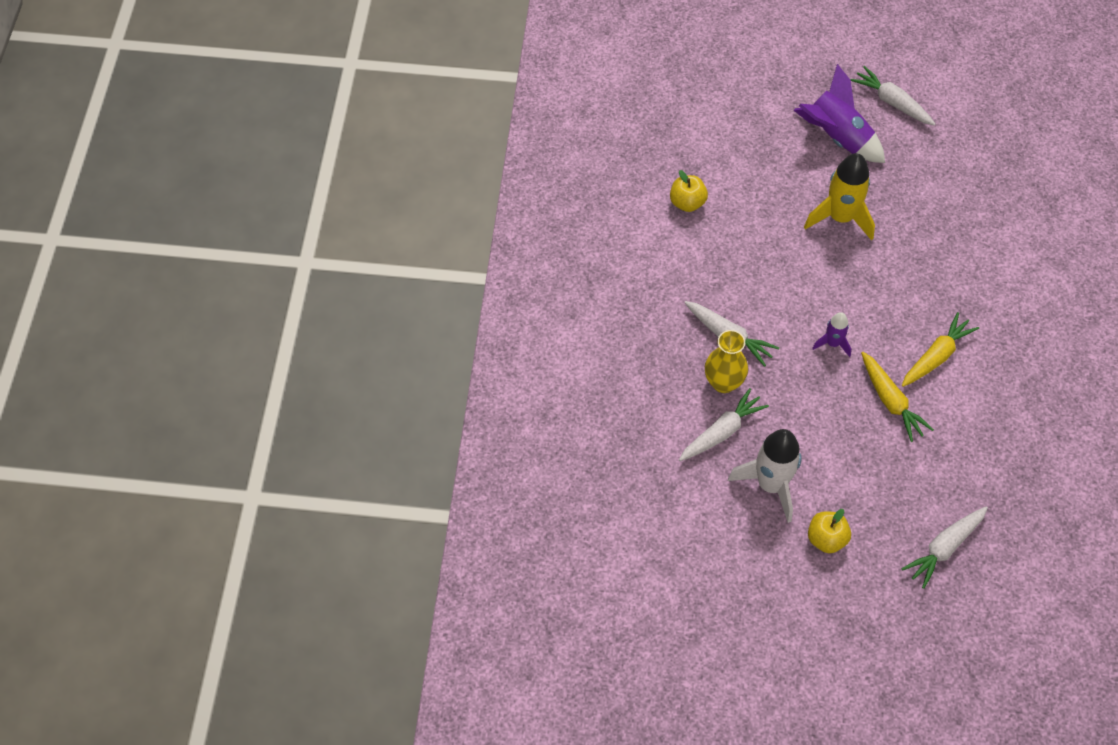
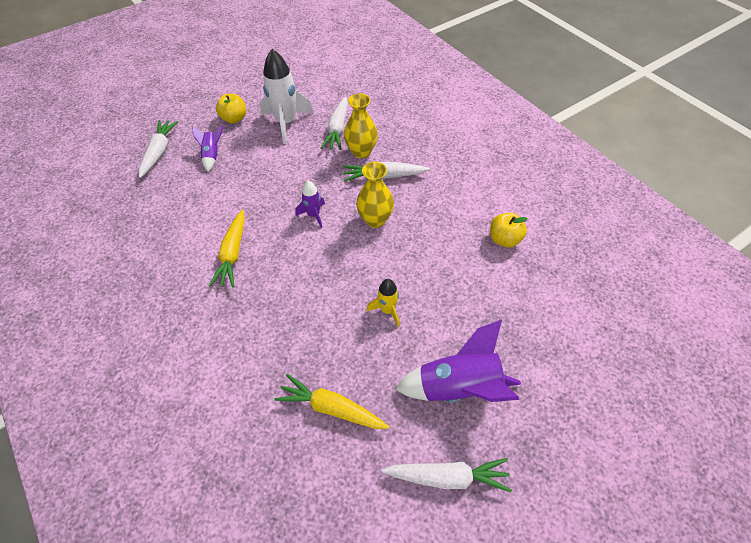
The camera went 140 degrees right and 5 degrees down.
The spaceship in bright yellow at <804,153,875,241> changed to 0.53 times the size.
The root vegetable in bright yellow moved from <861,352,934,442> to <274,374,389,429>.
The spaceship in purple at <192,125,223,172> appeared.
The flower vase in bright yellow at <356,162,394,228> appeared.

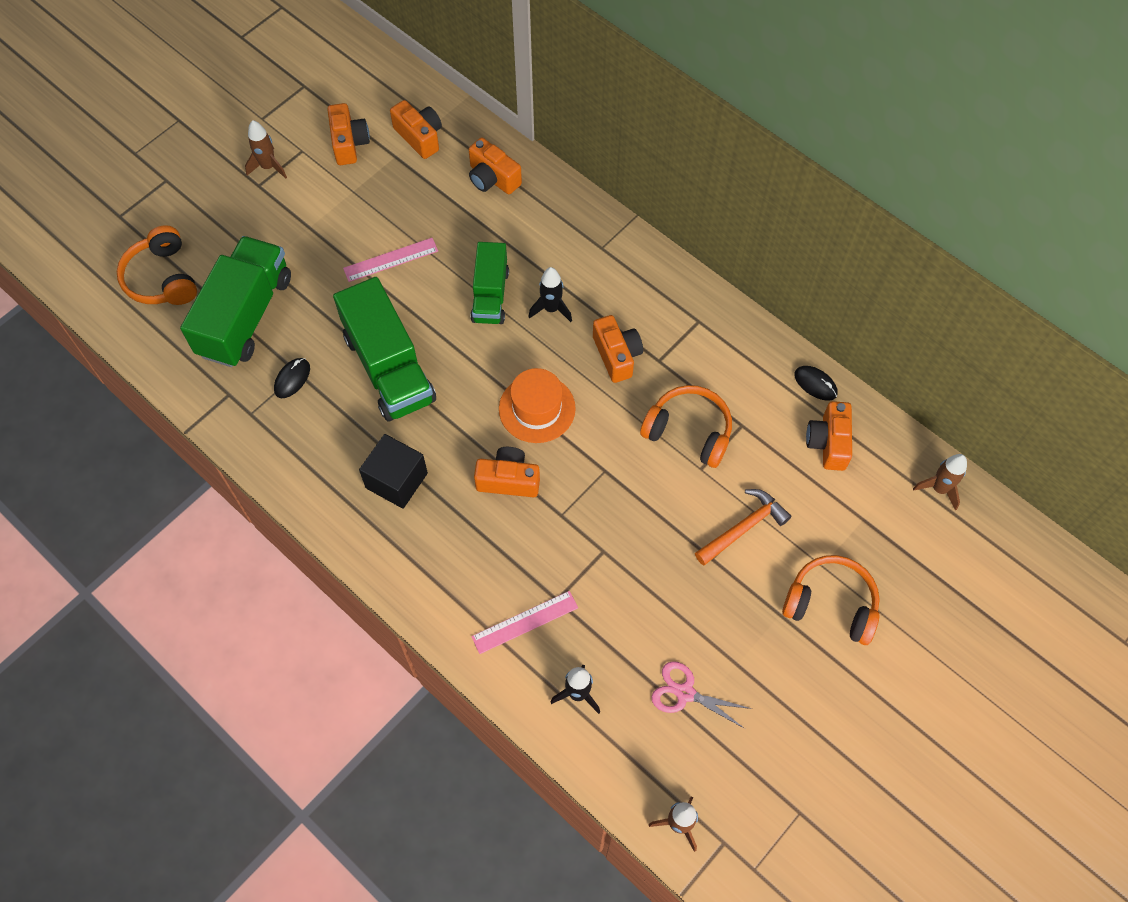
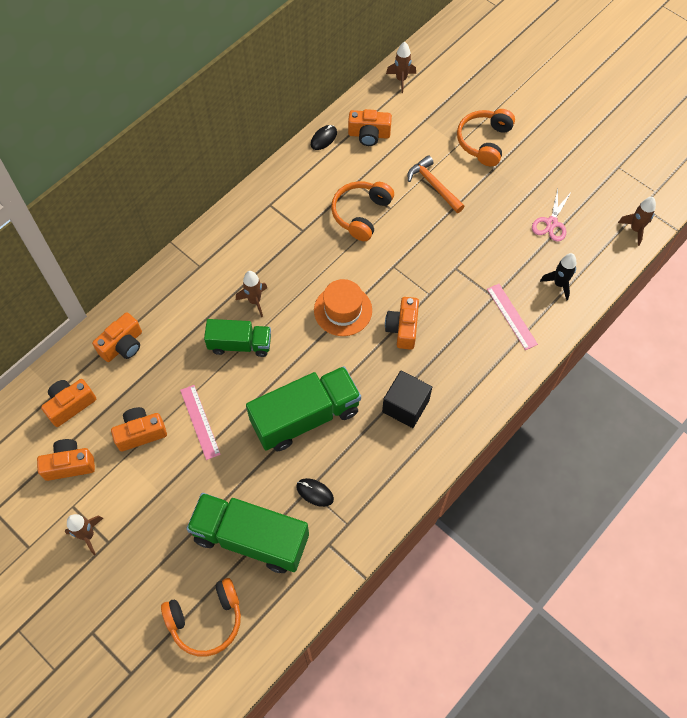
The camera went 90 degrees left and 0 degrees up.
The spaceship in black at <529,267,572,322> became the spaceship in russet at <236,271,267,317>.
The photo camera in bright orange moved from <593,315,643,383> to <111,407,167,452>.

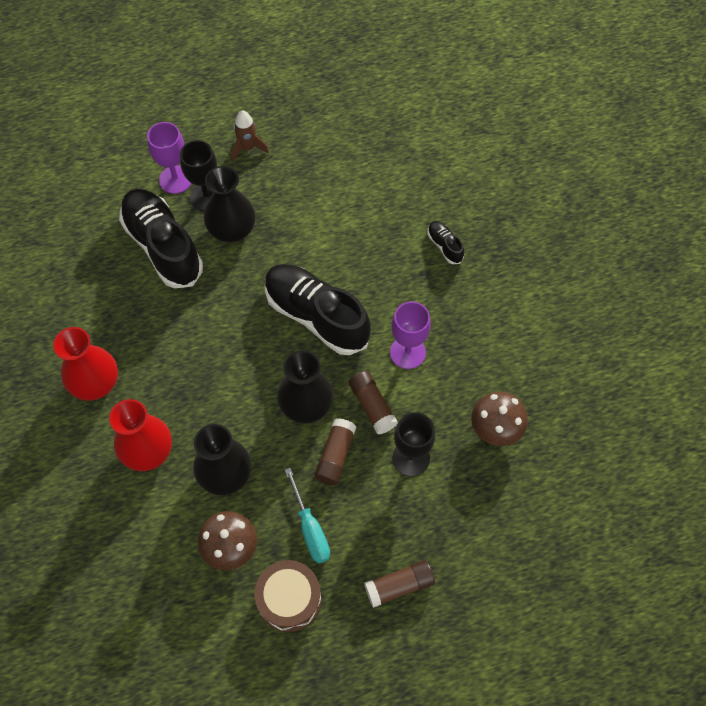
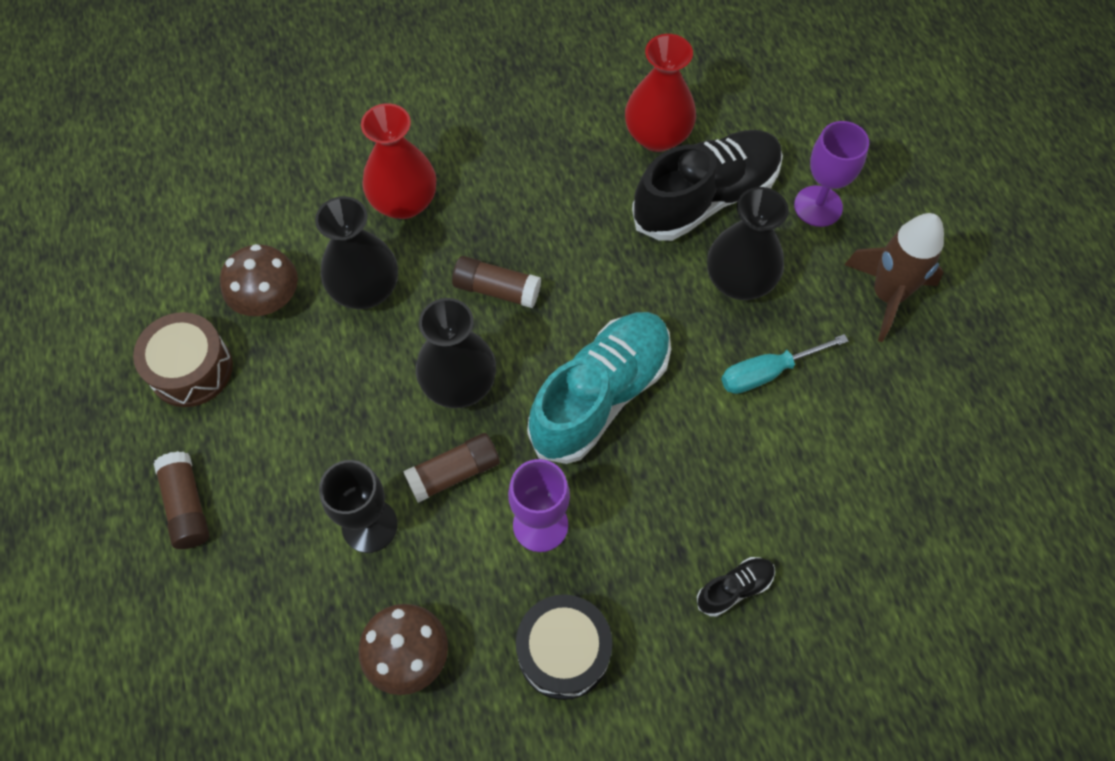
The camera went 90 degrees right and 0 degrees up.
The flower vase in crimson moved from <53,327,118,401> to <625,34,696,152>.
The wine glass in black at <180,140,217,212> disappeared.
The spaceship in russet at <231,110,269,162> changed to 1.59 times the size.
The sneaker in black at <265,264,371,355> became the sneaker in turquoise at <527,312,671,464>.
The hand screwdriver in turquoise moved from <285,468,330,564> to <721,334,848,394>.
The stick of glue in russet moved from <315,418,357,485> to <452,256,541,308>.
The toy drum in black at <516,594,612,700> appeared.

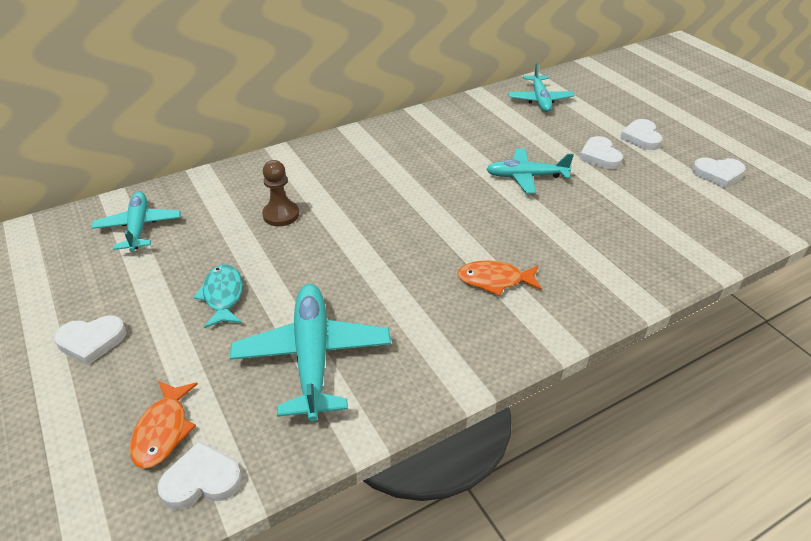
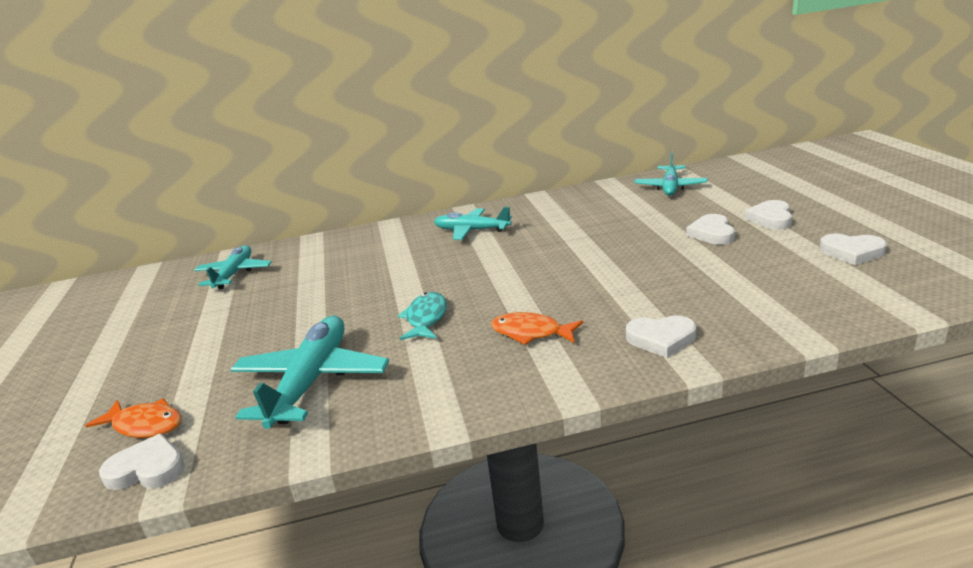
The camera went 20 degrees right and 15 degrees down.
The heart shape in pure white moved from <54,315,127,365> to <626,315,696,358>.
The toy fish in bright orange at <130,381,198,469> turned 90 degrees counterclockwise.
The toy fish in turquoise moved from <193,264,243,328> to <398,292,447,340>.
The chess pawn in russet at <262,160,299,226> disappeared.
The aeroplane in turquoise moved from <486,149,574,193> to <434,207,512,240>.

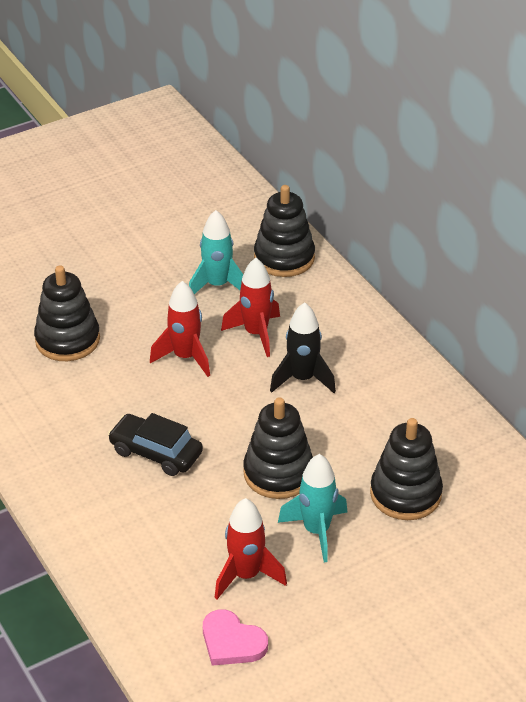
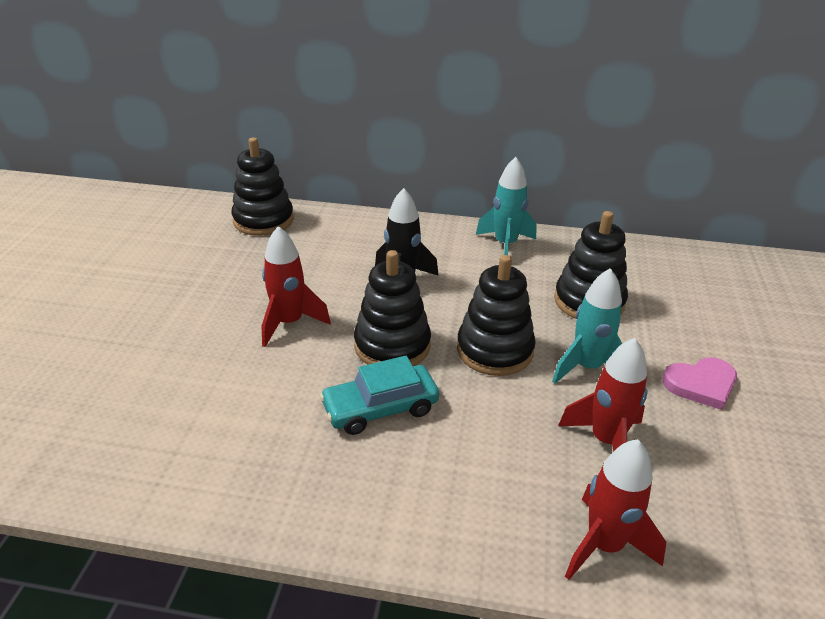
The camera went 50 degrees left and 5 degrees down.
The stacking toy in black moved from <34,265,100,361> to <354,250,431,366>.
The toy car in black at <108,413,203,476> became the toy car in turquoise at <320,356,439,435>.
The spaceship in turquoise moved from <189,210,243,294> to <476,157,536,255>.
The heart shape in rose-pink moved from <203,609,268,666> to <662,358,737,410>.
The spaceship in crimson moved from <221,258,280,357> to <565,439,666,580>.

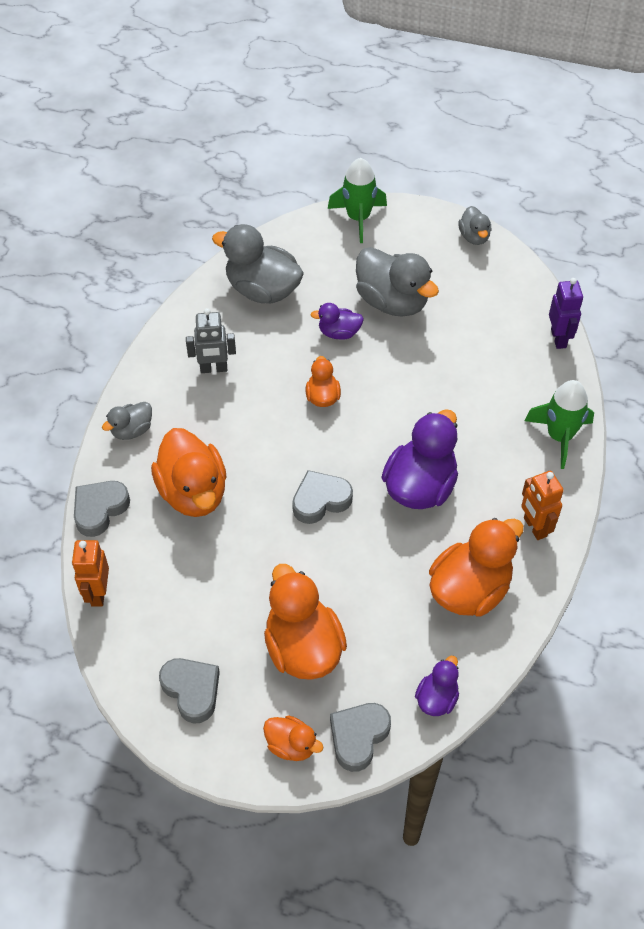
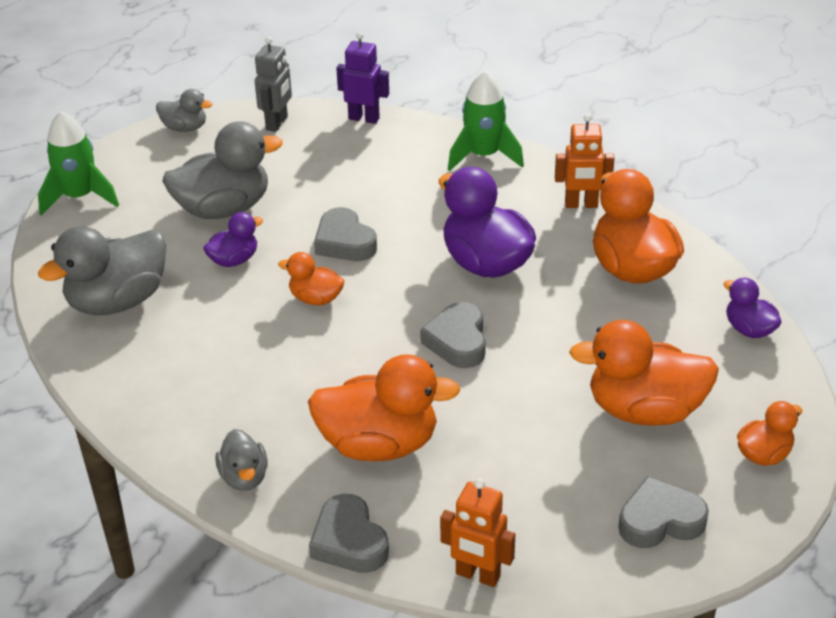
The camera went 65 degrees left and 15 degrees down.
The toy robot in grey moved from <186,308,236,373> to <255,36,292,132>.
The duck in purple at <310,303,364,340> turned 150 degrees counterclockwise.
The heart shape in grey moved from <330,703,391,772> to <314,207,377,261>.

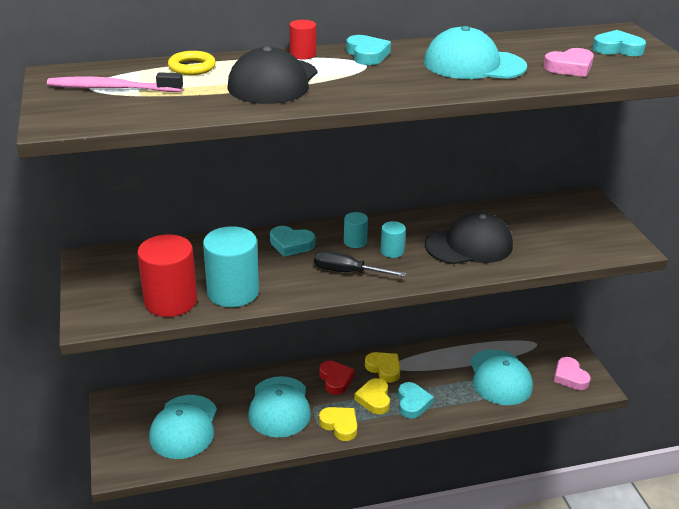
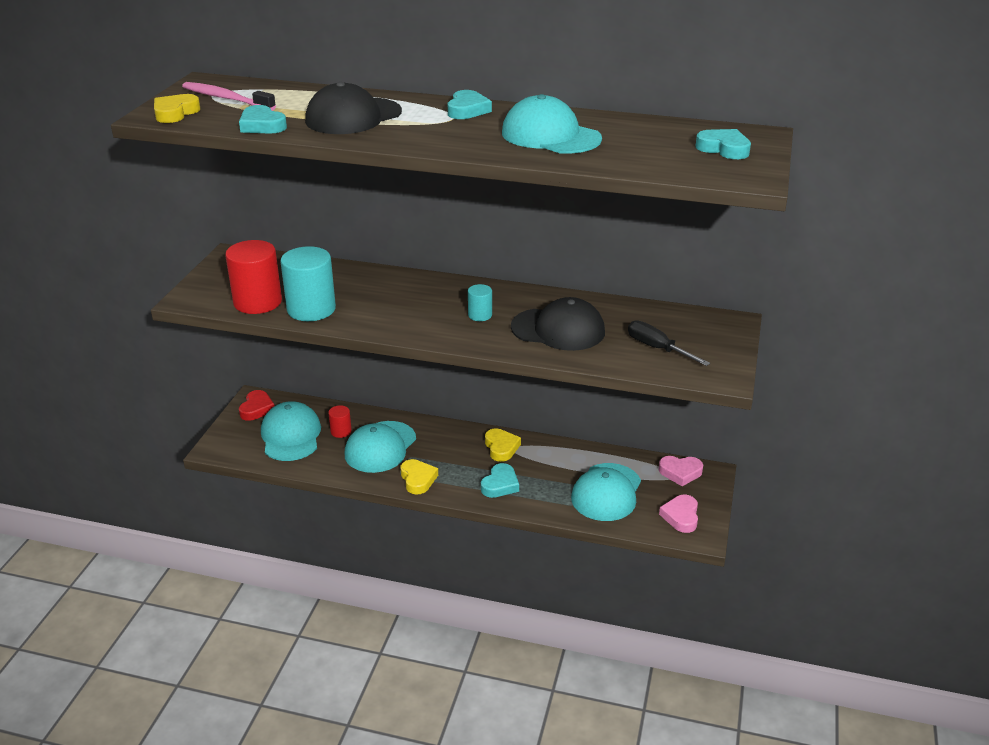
The camera went 30 degrees right and 0 degrees up.
The baseball cap in turquoise at <149,395,217,459> turned 135 degrees clockwise.
The ring in bright yellow at <168,51,216,75> disappeared.
The heart shape in turquoise moved from <270,226,315,257> to <239,105,287,134>.
The cylinder in crimson moved from <290,20,316,60> to <328,405,352,438>.
The hand screwdriver in black moved from <314,251,407,277> to <628,320,710,366>.
The heart shape in crimson moved from <319,361,355,395> to <239,390,275,421>.
The cylinder in turquoise at <344,212,368,248> disappeared.
The heart shape in bright yellow moved from <354,378,390,414> to <154,94,200,123>.
The heart shape in rose-pink moved from <543,48,594,77> to <659,456,703,486>.

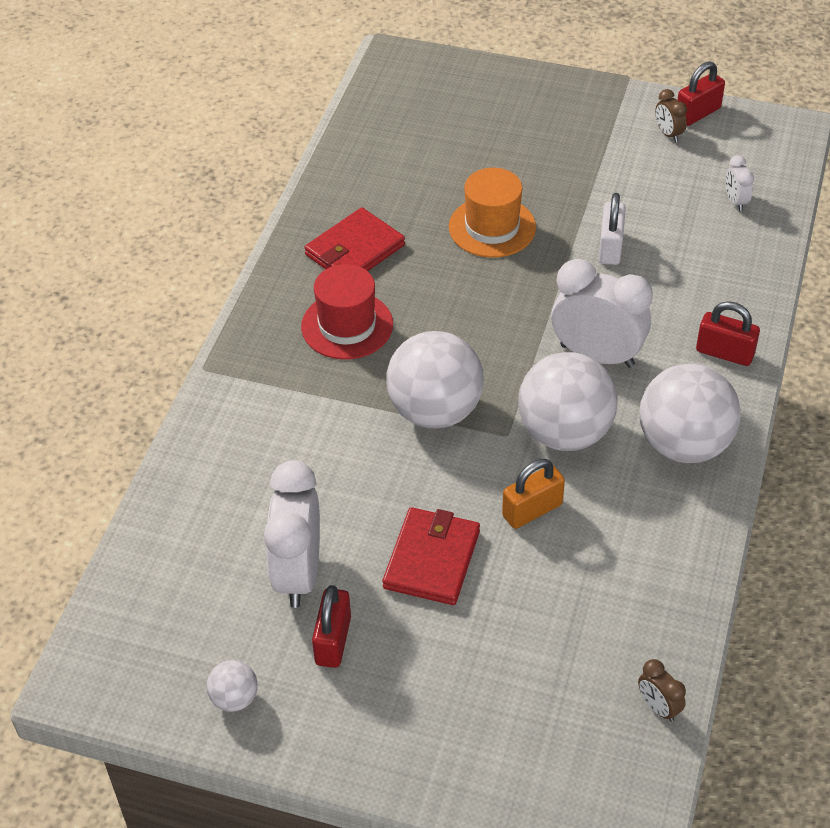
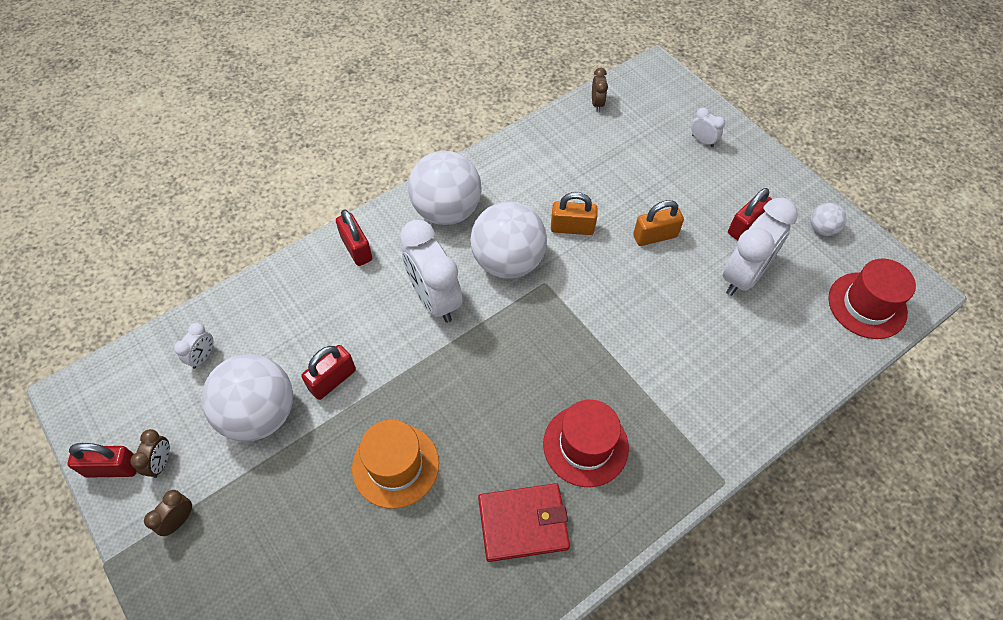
The camera went 145 degrees left and 10 degrees up.
The card wallet in crimson at <383,507,480,605> was replaced by the lock in bright orange at <633,200,684,246>.
The sphere in pure white moved from <386,331,484,429> to <201,354,293,442>.
The lock in pure white at <599,193,626,265> became the lock in crimson at <301,345,356,400>.
The bedside clock in russet at <144,490,192,536> appeared.
The bedside clock in pure white at <691,107,725,147> appeared.
The tall hat in crimson at <828,259,916,339> appeared.

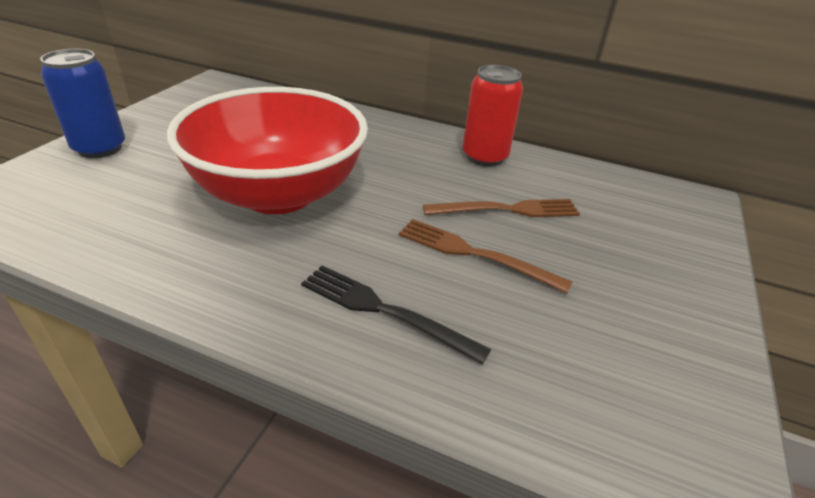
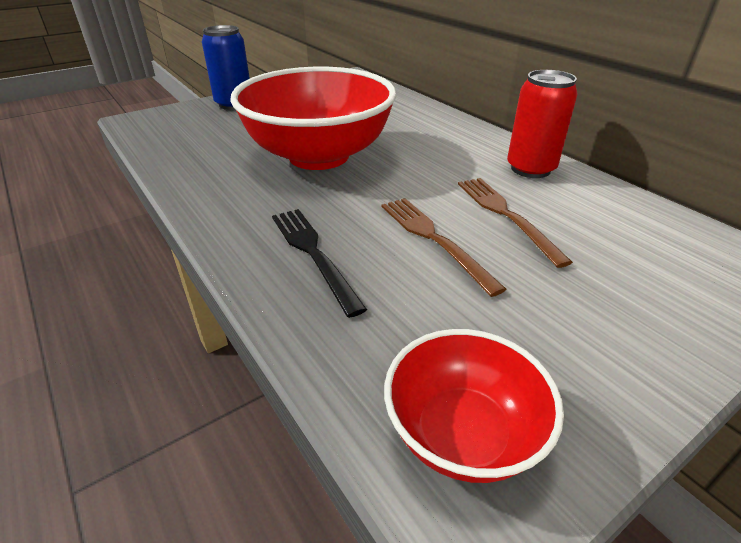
The camera went 35 degrees right and 0 degrees up.
The dinner fork in russet at <423,199,580,217> turned 135 degrees counterclockwise.
The serving bowl in crimson at <384,329,564,483> appeared.

